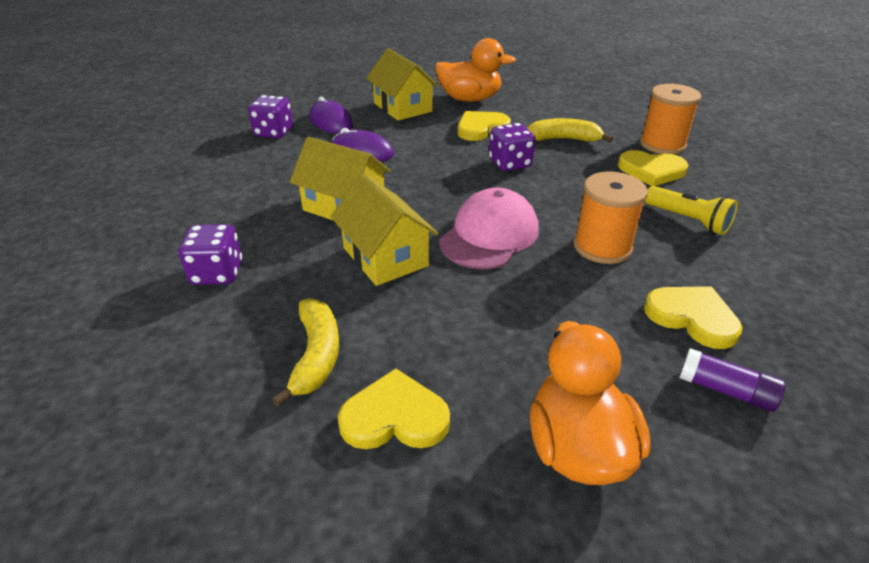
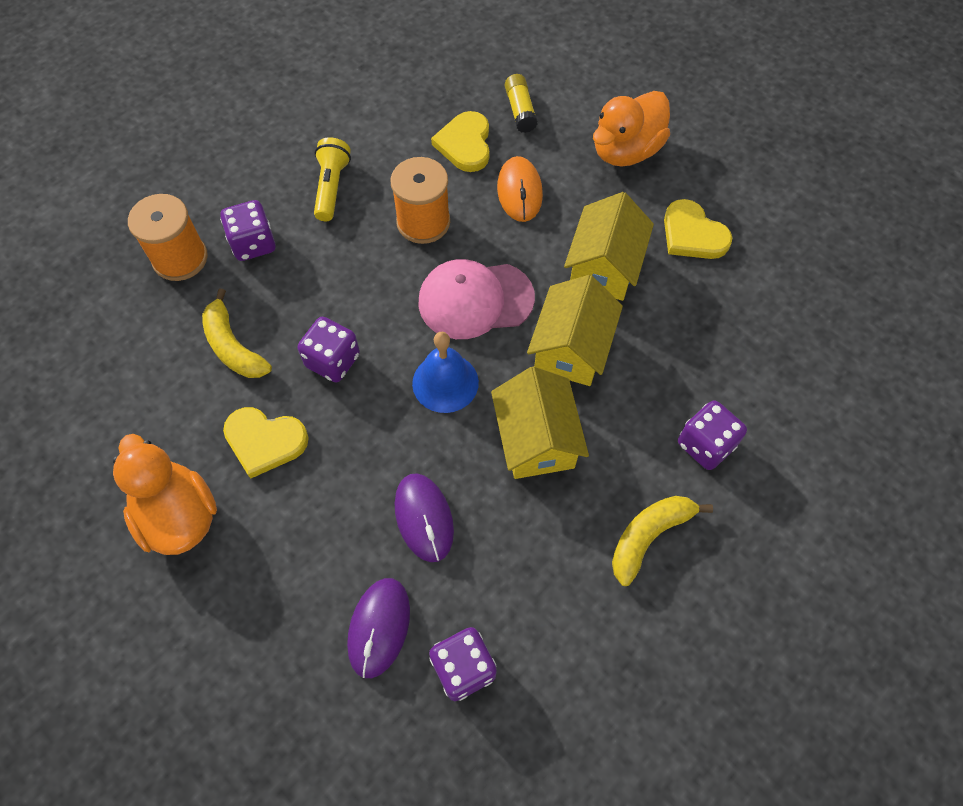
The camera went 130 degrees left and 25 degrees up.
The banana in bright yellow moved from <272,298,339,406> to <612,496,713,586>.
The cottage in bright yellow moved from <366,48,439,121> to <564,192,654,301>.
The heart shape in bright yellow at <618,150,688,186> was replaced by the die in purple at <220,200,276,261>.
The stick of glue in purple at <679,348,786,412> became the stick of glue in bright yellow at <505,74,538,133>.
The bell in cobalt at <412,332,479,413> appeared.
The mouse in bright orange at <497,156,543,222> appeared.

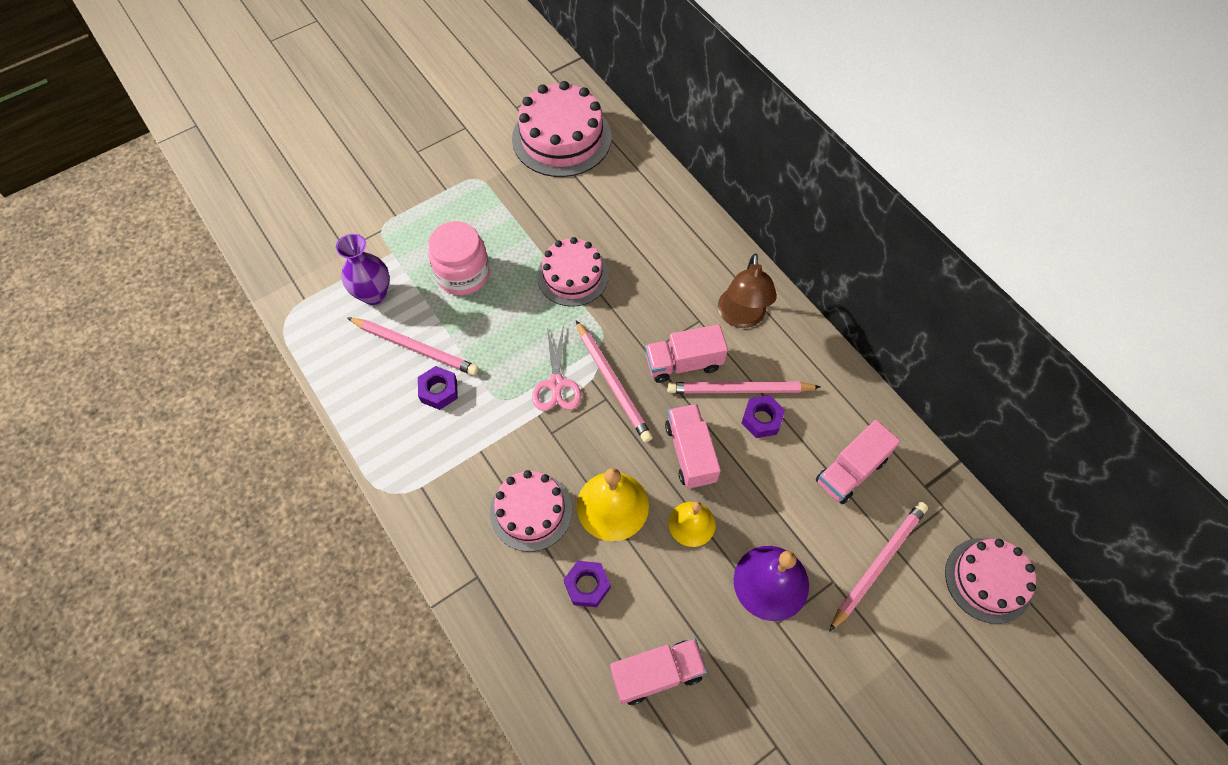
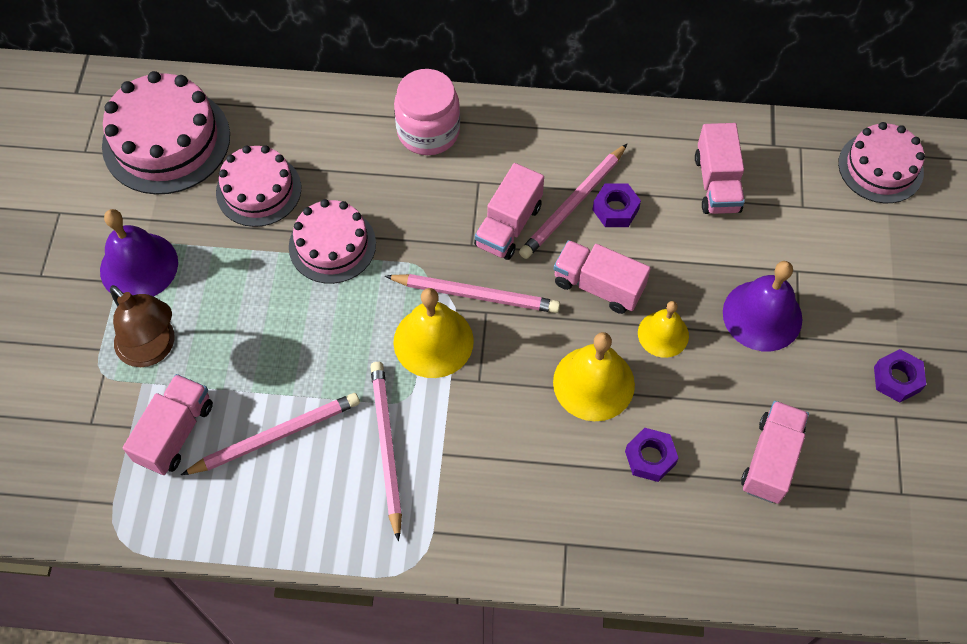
The camera went 50 degrees left and 0 degrees up.
The flower vase in purple at <336,234,390,305> was replaced by the truck in rose-pink at <123,374,213,475>.
The hexagon nut in purple moved from <418,366,458,410> to <874,349,926,403>.
The jar in rose-pink moved from <428,221,490,295> to <394,69,460,155>.
The cake in rose-pink moved from <490,470,572,552> to <216,145,301,227>.
The shears in rose-pink at <532,328,581,411> was replaced by the bell in bright yellow at <393,288,474,378>.
The lamp in russet moved from <718,253,777,328> to <110,285,175,367>.
The lead pencil in rose-pink moved from <829,502,928,632> to <370,362,402,541>.
The bell in purple at <100,209,178,297> appeared.

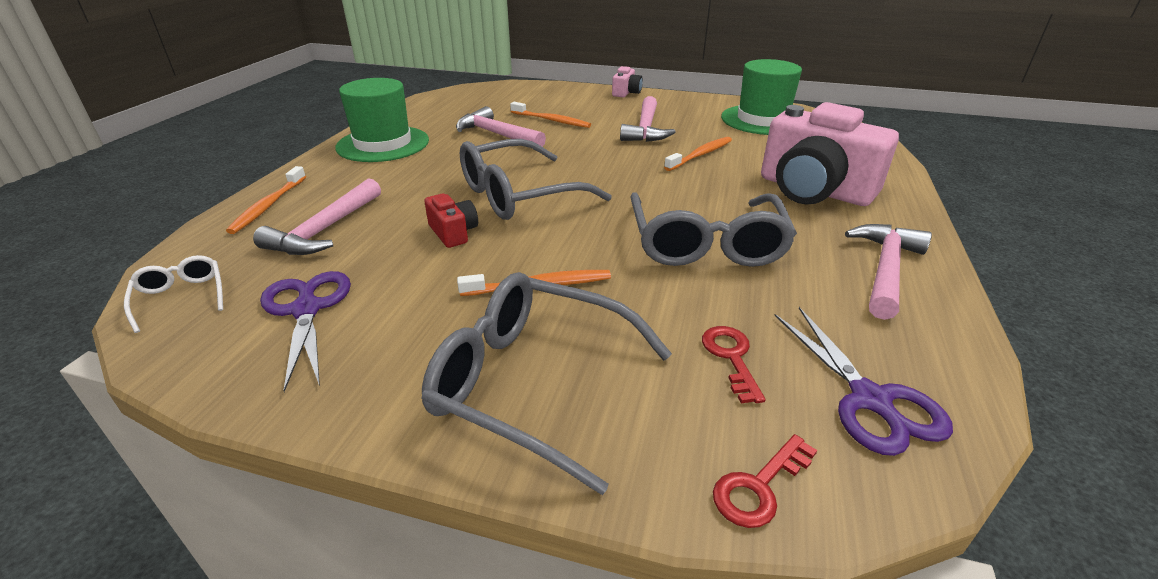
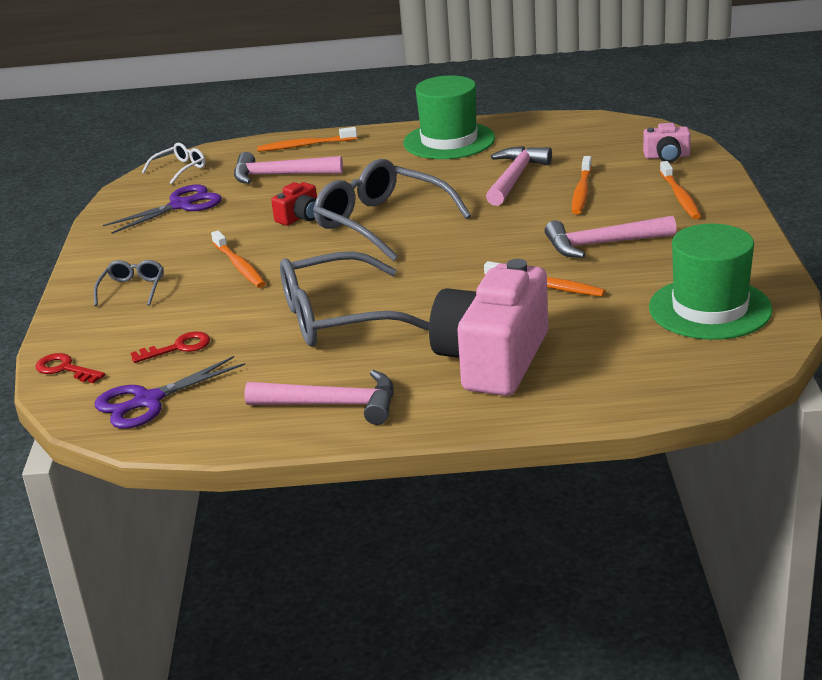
The camera went 75 degrees right and 5 degrees down.
The eyeglasses in grey at <421,272,672,495> changed to 0.47 times the size.
The photo camera in rose-pink moved from <612,66,643,97> to <643,123,691,163>.
The toothbrush in bright orange at <660,161,701,219> appeared.

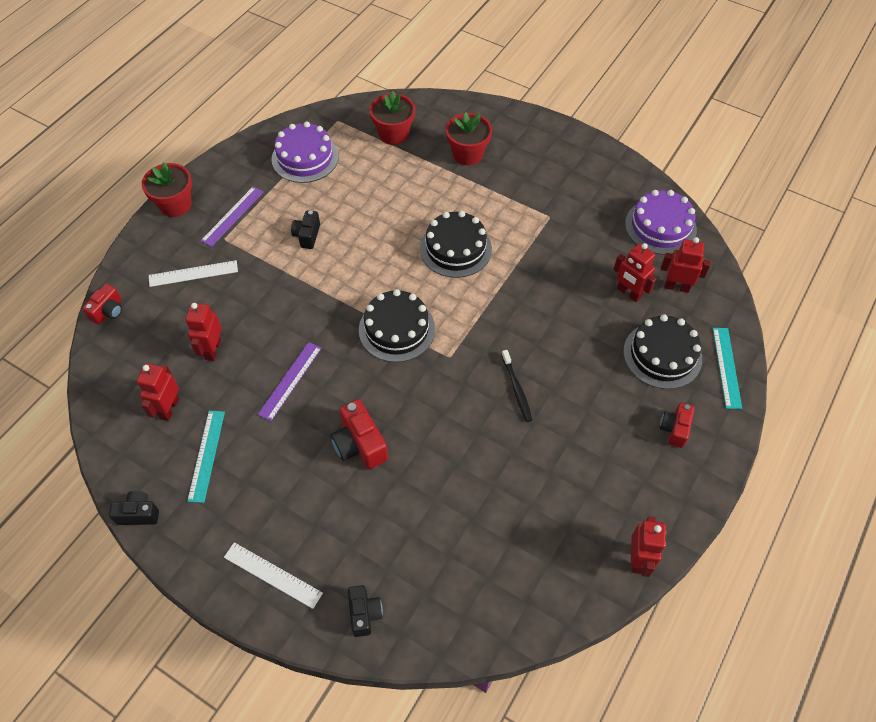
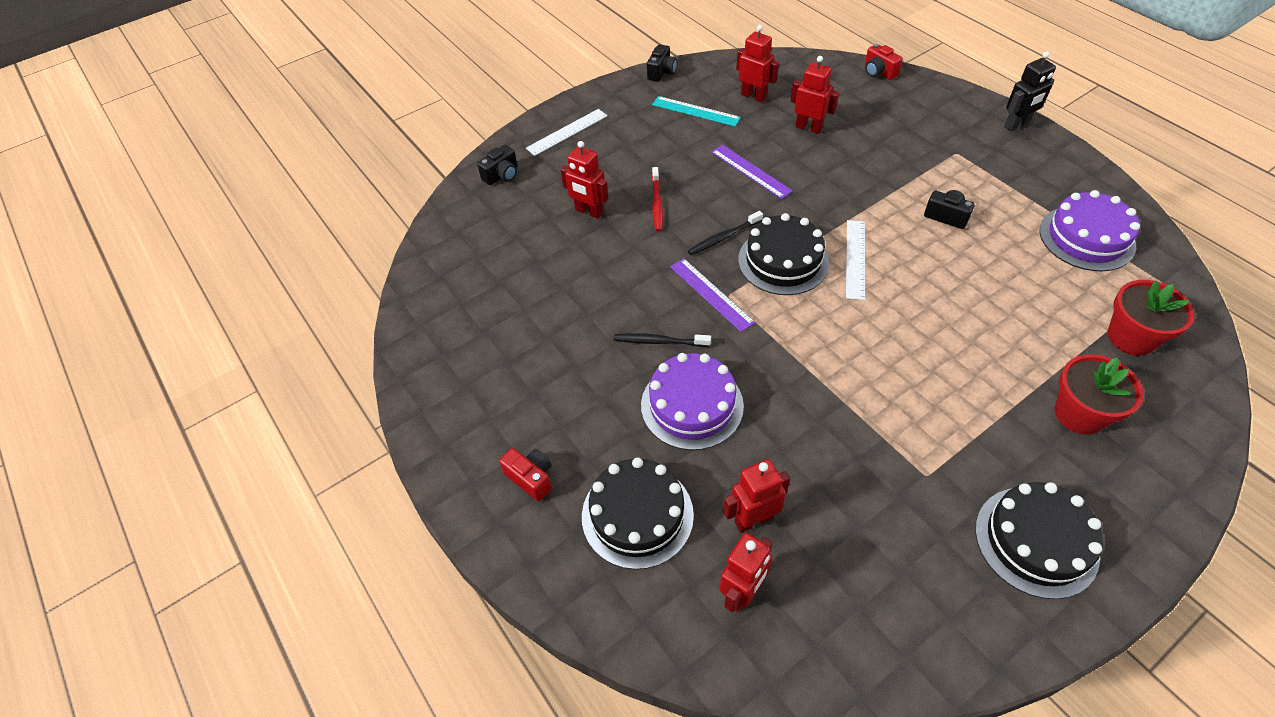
The camera went 115 degrees right and 5 degrees down.
The flower pot in crimson at <142,162,192,217> was replaced by the toy robot in black at <1004,51,1056,132>.
The straightedge in pure white moved from <149,260,238,287> to <846,220,865,300>.
The straightedge in purple moved from <201,187,264,247> to <670,258,755,332>.
The photo camera in crimson at <330,399,388,469> was replaced by the toothbrush in crimson at <652,167,663,232>.
The photo camera in black at <348,585,383,637> turned 60 degrees counterclockwise.
The cake in black moved from <420,211,492,278> to <975,482,1103,599>.
The cake in purple moved from <625,190,697,255> to <641,353,744,450>.
The toy robot in crimson moved from <631,517,666,577> to <561,141,608,219>.
The straightedge in turquoise at <713,328,742,409> disappeared.
The toothbrush in black at <688,211,763,255> appeared.

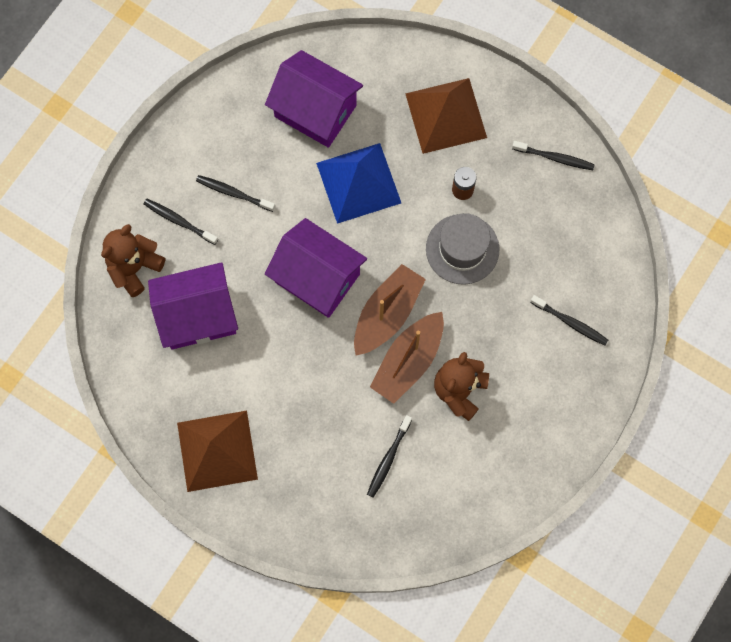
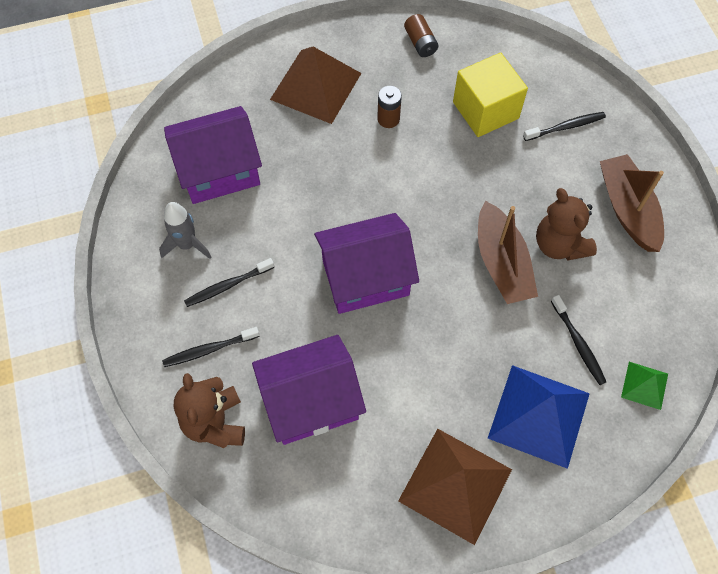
The camera went 50 degrees left and 10 degrees down.
The cottage in purple at <148,262,238,350> turned 45 degrees clockwise.
The pyramid in cobalt moved from <316,143,401,224> to <488,365,590,469>.
The sailboat in russet moved from <354,264,426,356> to <600,154,664,252>.
The tall hat in grey at <426,213,499,285> disappeared.
The toothbrush in black at <512,141,595,170> was replaced by the power cell in russet at <404,14,438,57>.
The spaceship in grey at <159,202,212,259> appeared.
The block in bright yellow at <453,53,528,137> appeared.
The pyramid in green at <621,362,668,410> appeared.

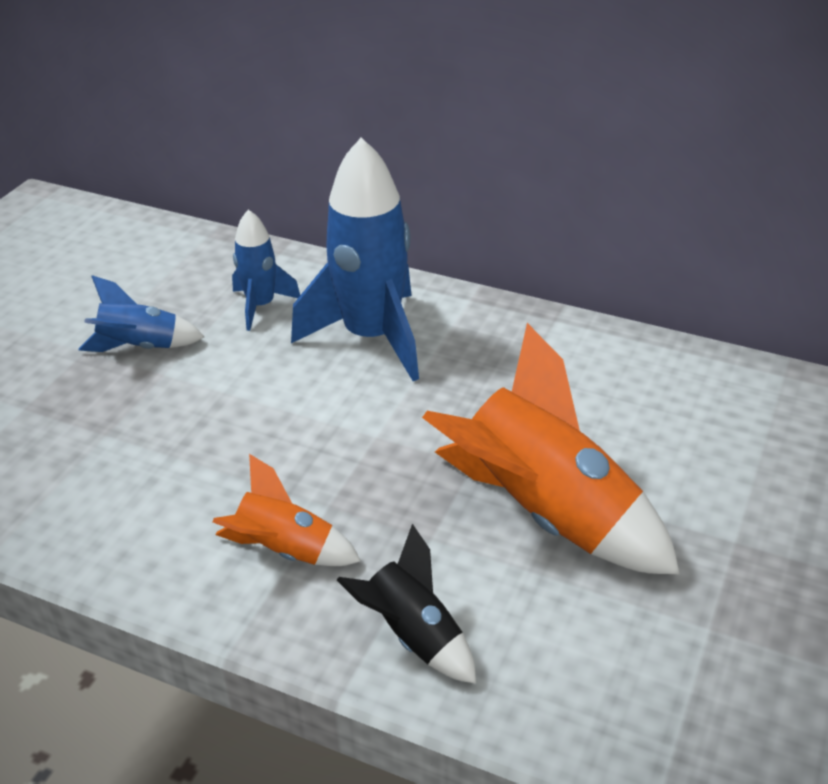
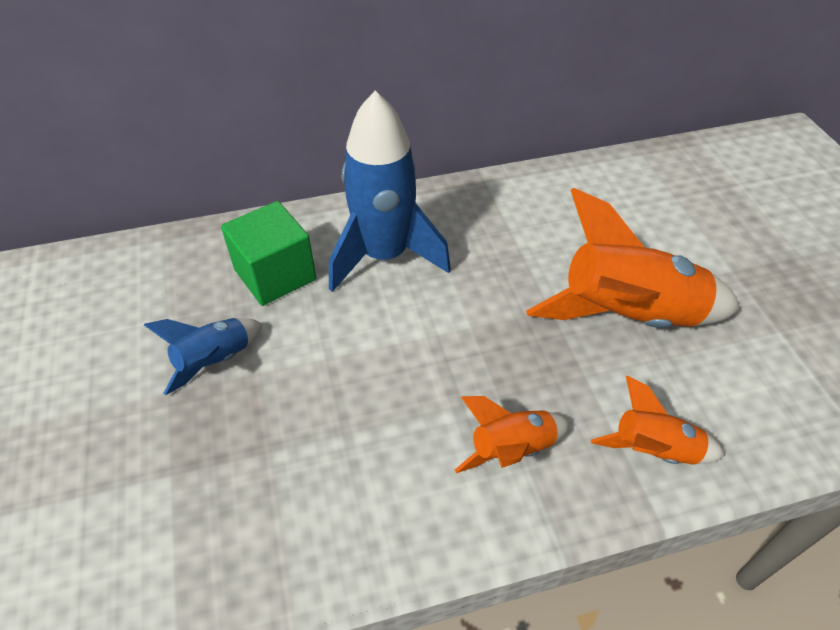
The camera went 40 degrees left and 10 degrees up.
The spaceship in cobalt at <232,209,300,331> was replaced by the block in green at <221,201,316,306>.
The spaceship in black at <337,524,476,684> became the spaceship in bright orange at <591,376,725,465>.

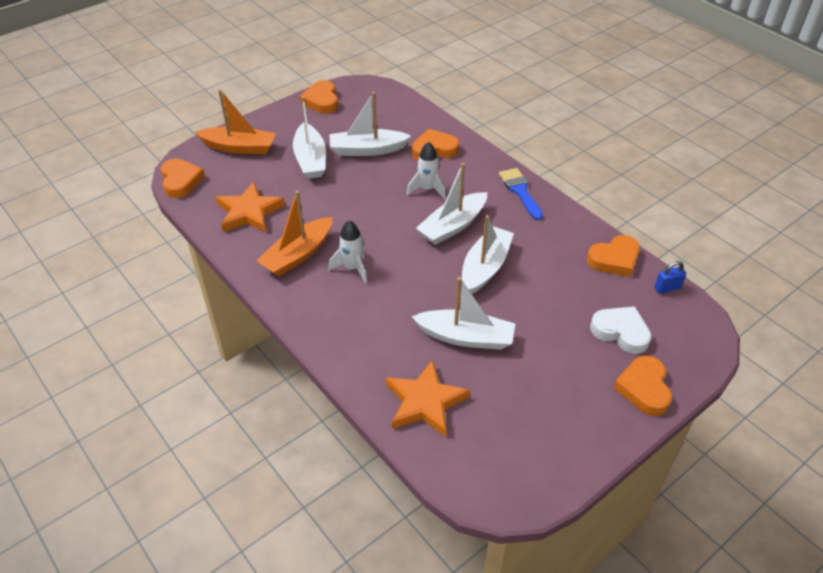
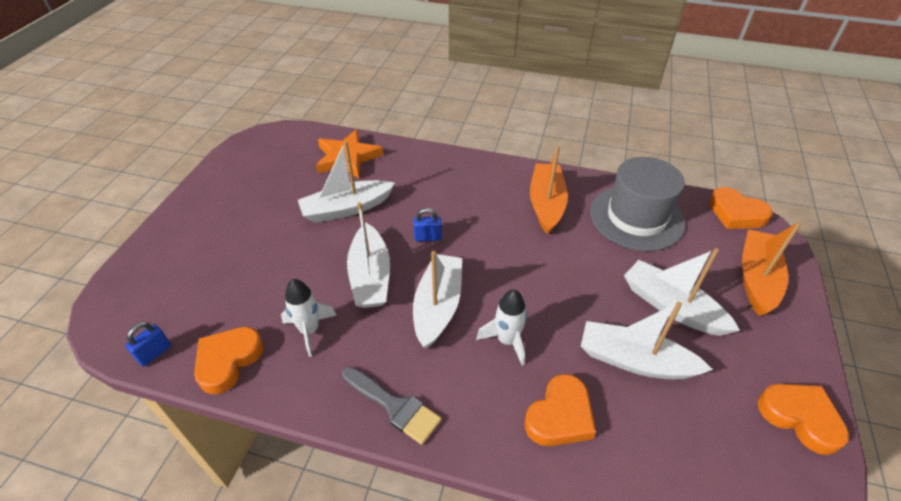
The camera went 145 degrees right and 0 degrees up.
The sailboat in bright orange at <195,89,276,154> turned 135 degrees clockwise.
The star in bright orange at <216,182,285,233> was replaced by the tall hat in grey at <590,157,685,251>.
The spaceship in pure white moved from <328,220,367,283> to <281,279,337,357>.
The sailboat in pure white at <329,92,411,156> turned 120 degrees counterclockwise.
The paintbrush in cobalt at <499,168,543,220> became the paintbrush in grey at <342,366,442,445>.
The heart shape in pure white at <590,306,651,354> disappeared.
The heart shape in bright orange at <614,356,672,416> disappeared.
The lock in cobalt at <413,208,442,242> appeared.

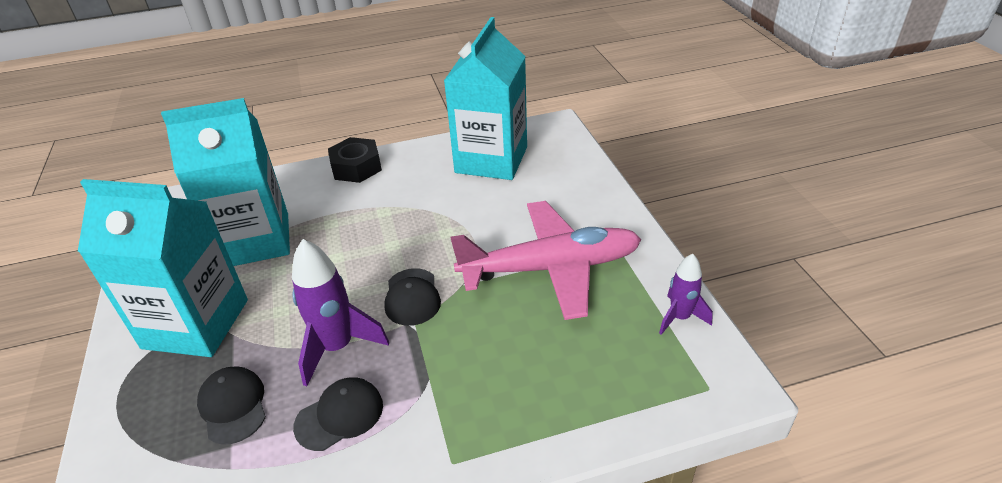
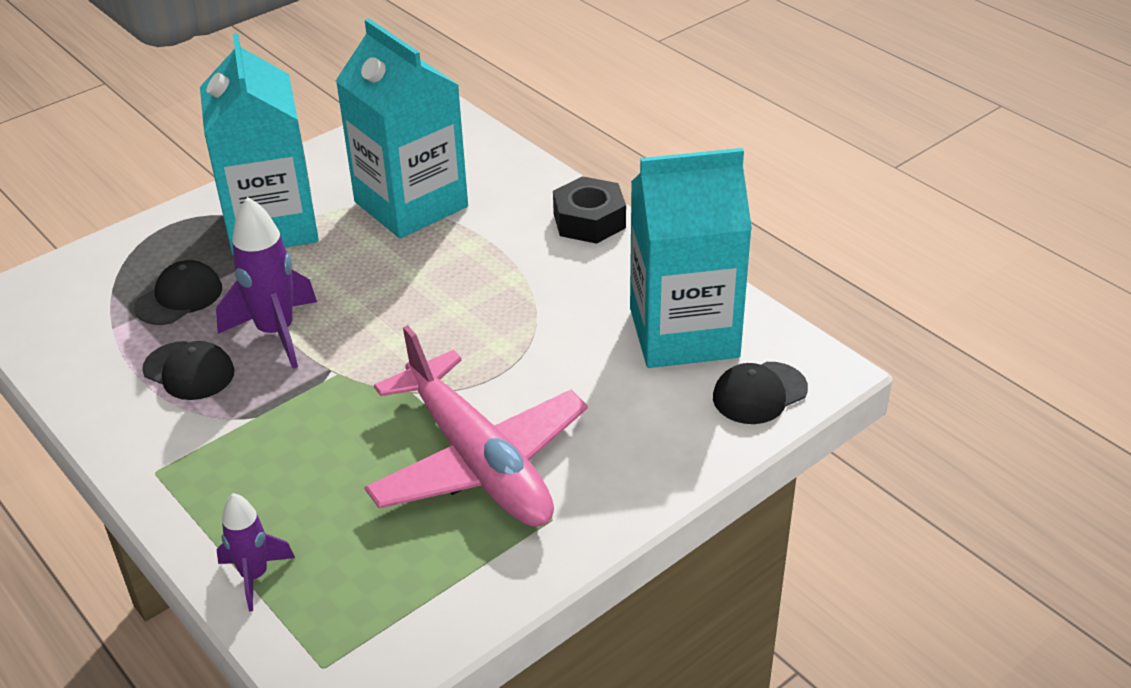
The camera went 65 degrees right and 0 degrees up.
The baseball cap in black moved from <384,268,441,326> to <713,362,808,424>.
The spaceship in purple moved from <659,254,713,335> to <216,493,295,611>.

